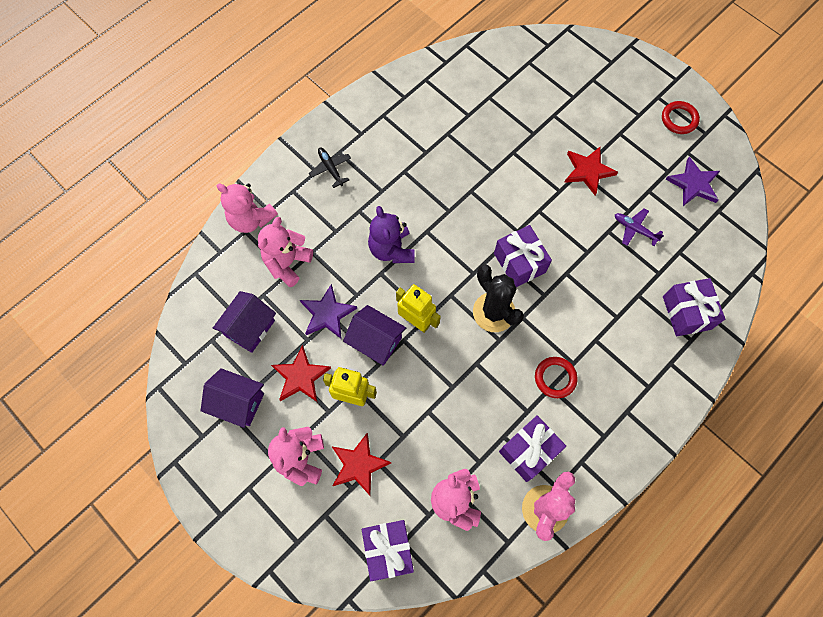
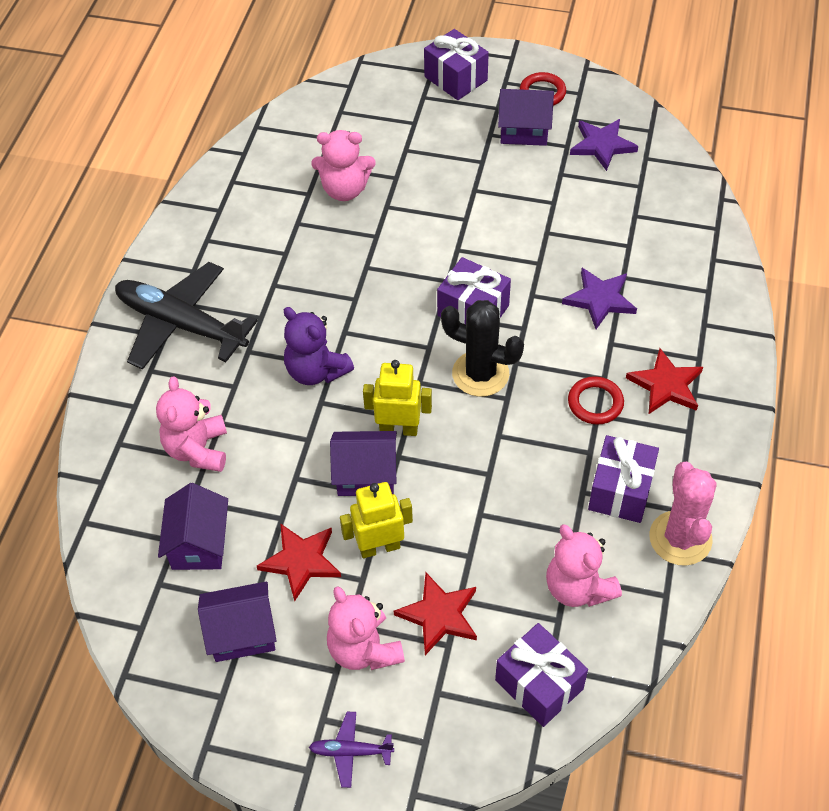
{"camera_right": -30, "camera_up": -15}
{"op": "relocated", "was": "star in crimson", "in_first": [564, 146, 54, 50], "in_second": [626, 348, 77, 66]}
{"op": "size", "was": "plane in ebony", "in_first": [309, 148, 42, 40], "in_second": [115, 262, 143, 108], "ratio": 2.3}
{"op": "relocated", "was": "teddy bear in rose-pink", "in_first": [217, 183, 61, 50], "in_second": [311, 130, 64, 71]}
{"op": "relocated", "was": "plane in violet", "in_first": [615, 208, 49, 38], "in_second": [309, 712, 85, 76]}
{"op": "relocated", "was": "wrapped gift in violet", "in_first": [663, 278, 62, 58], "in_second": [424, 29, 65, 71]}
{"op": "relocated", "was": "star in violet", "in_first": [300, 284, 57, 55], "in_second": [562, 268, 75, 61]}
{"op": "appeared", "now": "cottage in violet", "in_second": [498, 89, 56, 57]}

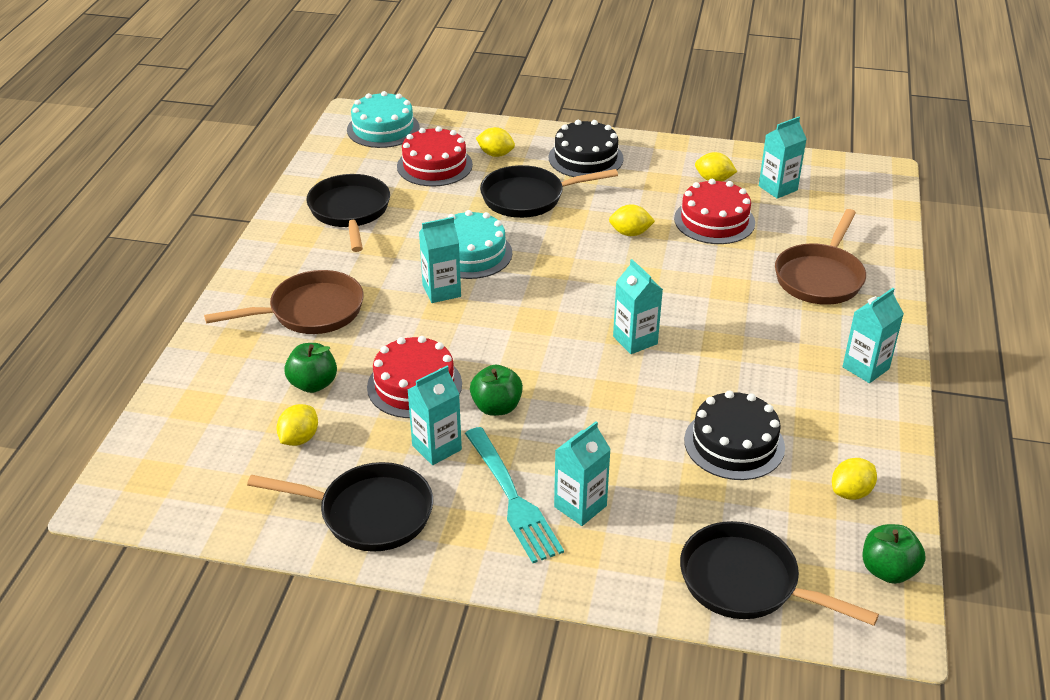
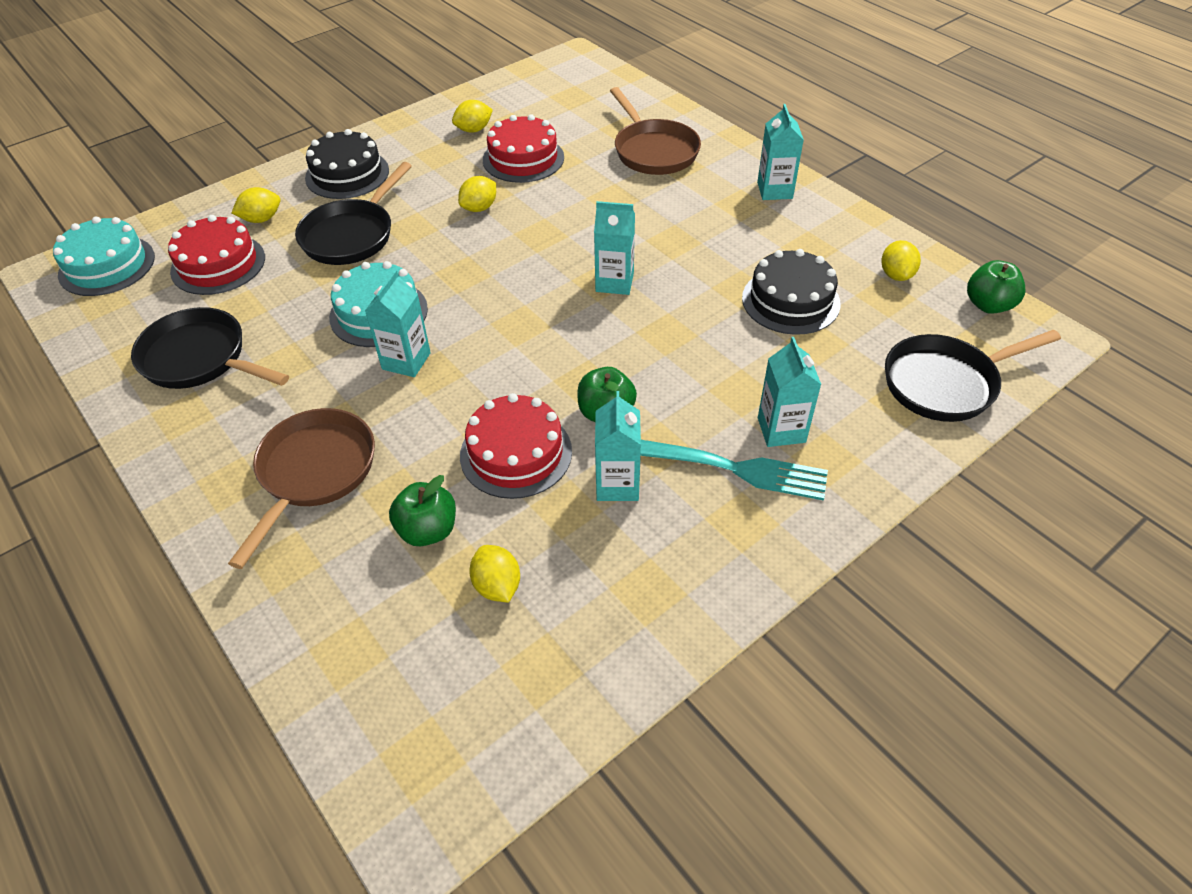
{"camera_right": -50, "camera_up": 10}
{"op": "missing", "was": "milk carton in teal", "in_first": [759, 116, 47, 83]}
{"op": "missing", "was": "skillet in ebony", "in_first": [247, 462, 186, 90]}

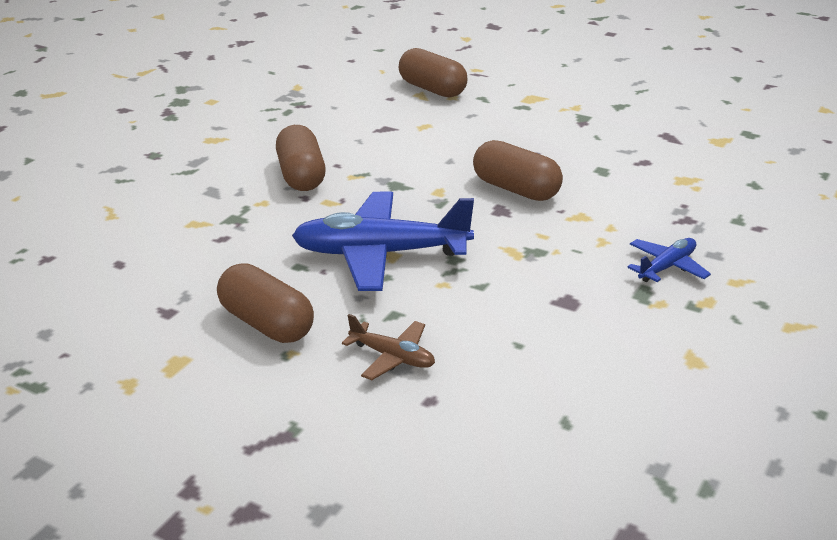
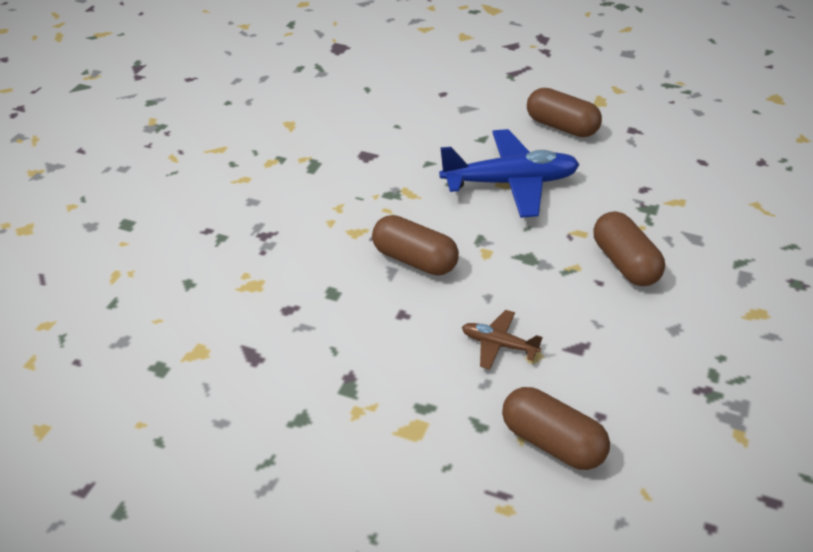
{"camera_right": 170, "camera_up": 10}
{"op": "missing", "was": "plane in royal blue", "in_first": [627, 238, 84, 44]}
{"op": "relocated", "was": "plane in russet", "in_first": [342, 314, 93, 66], "in_second": [462, 310, 81, 60]}

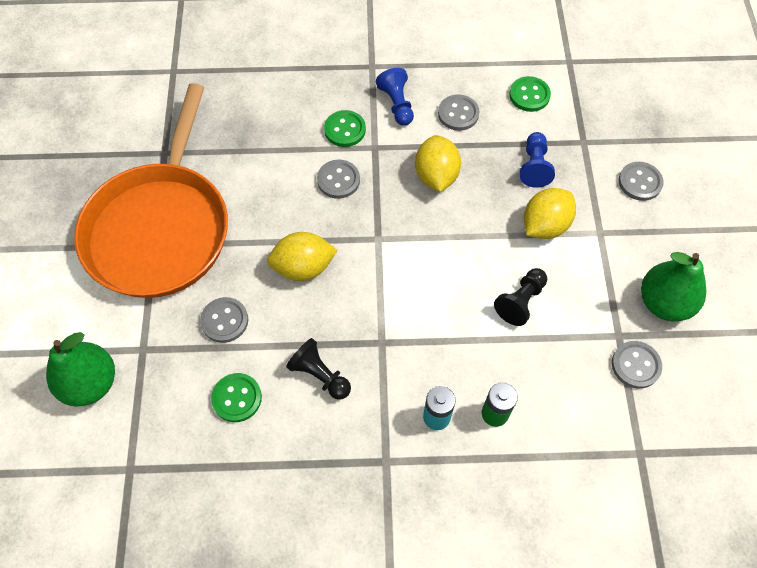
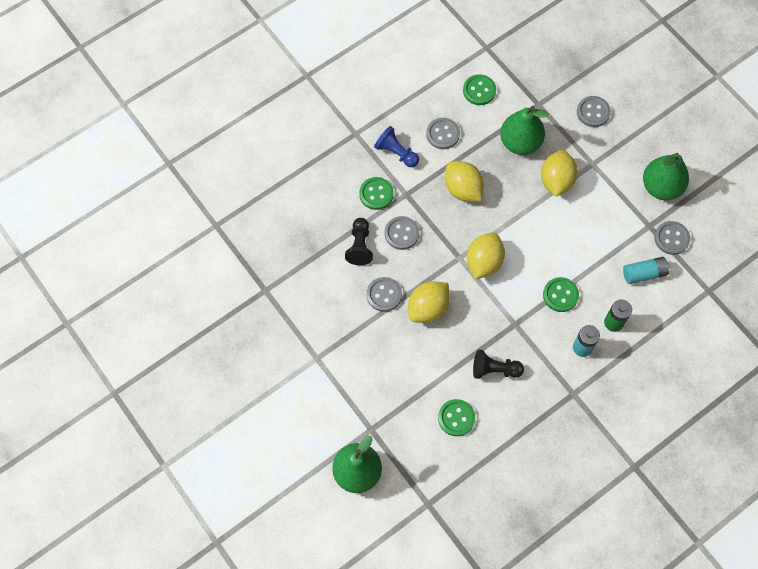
{"camera_right": -35, "camera_up": 5}
{"op": "missing", "was": "skillet in orange-coloured", "in_first": [74, 83, 154, 215]}
{"op": "exchanged", "was": "game pawn in royal blue", "now": "pear fruit in green", "in_first": [520, 132, 35, 56], "in_second": [501, 106, 48, 49]}
{"op": "relocated", "was": "game pawn in ebony", "in_first": [494, 268, 53, 58], "in_second": [345, 218, 28, 47]}
{"op": "relocated", "was": "shirt button in gray", "in_first": [200, 297, 48, 46], "in_second": [366, 277, 36, 35]}
{"op": "appeared", "now": "citrus fruit in golden", "in_second": [467, 233, 38, 46]}
{"op": "appeared", "now": "battery in teal", "in_second": [623, 257, 47, 27]}
{"op": "appeared", "now": "shirt button in green", "in_second": [543, 277, 36, 35]}

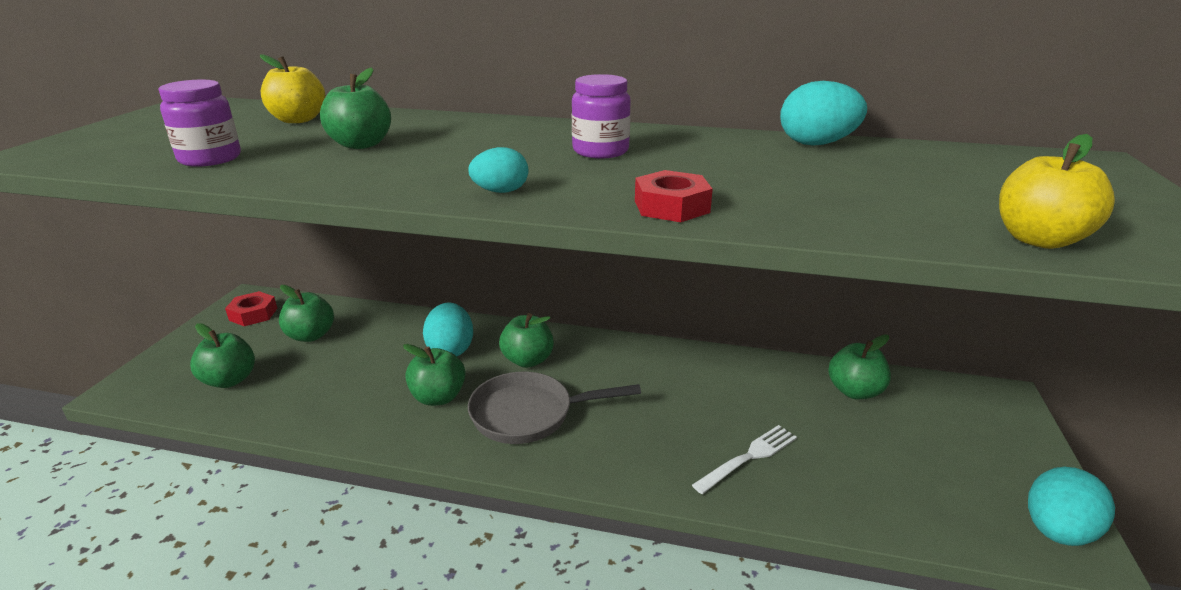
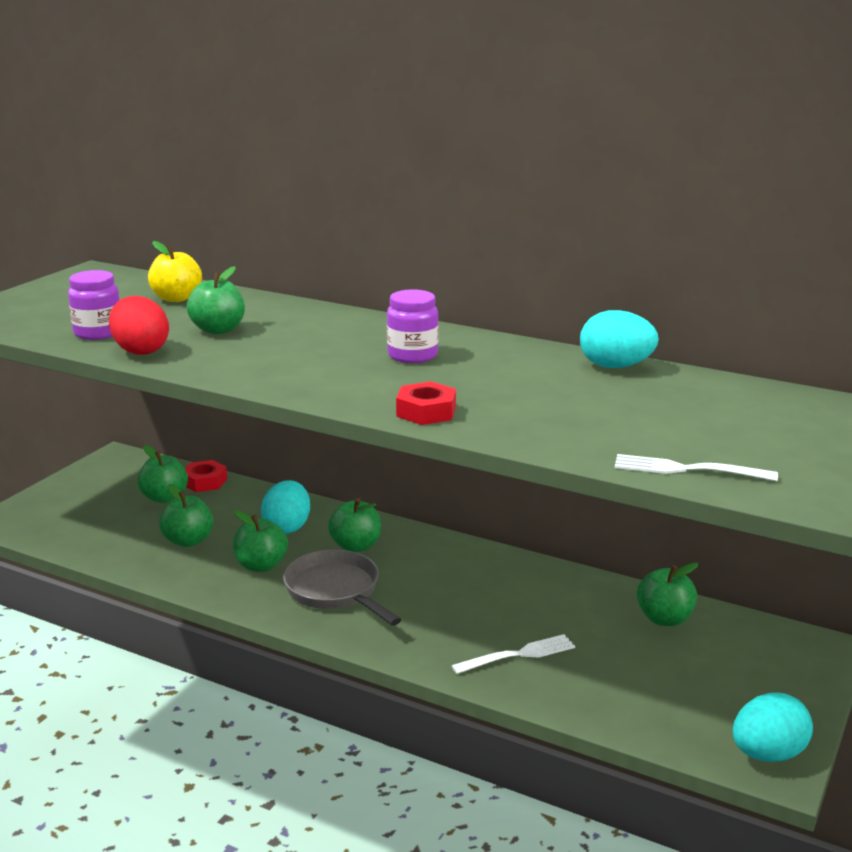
{"camera_right": 15, "camera_up": -5}
{"op": "exchanged", "was": "toy apple in golden", "now": "dinner fork in white", "in_first": [999, 134, 116, 115], "in_second": [615, 454, 163, 27]}
{"op": "missing", "was": "egg shape in teal", "in_first": [468, 147, 60, 46]}
{"op": "relocated", "was": "nut in crimson", "in_first": [225, 291, 52, 35], "in_second": [185, 460, 42, 32]}
{"op": "relocated", "was": "toy apple in green", "in_first": [190, 323, 65, 65], "in_second": [159, 484, 54, 63]}
{"op": "spun", "was": "skillet in gray", "in_first": [468, 372, 173, 72], "in_second": [283, 550, 118, 76], "clockwise": 45}
{"op": "appeared", "now": "egg shape in crimson", "in_second": [109, 296, 60, 59]}

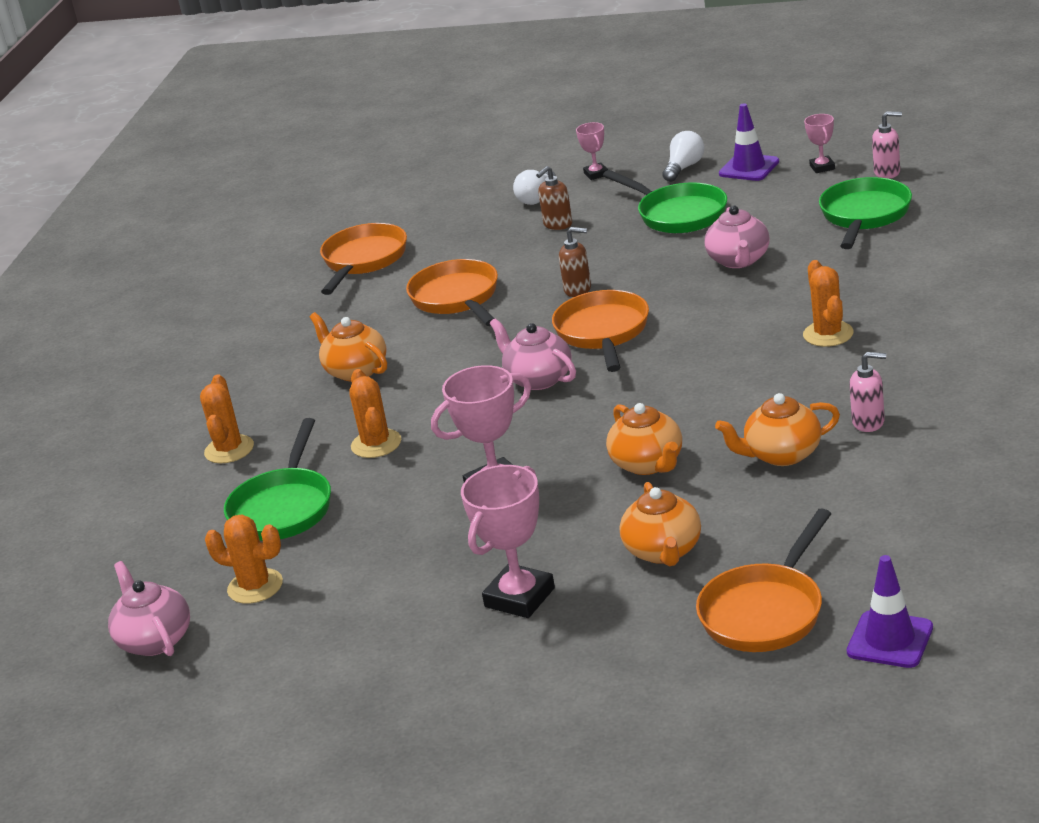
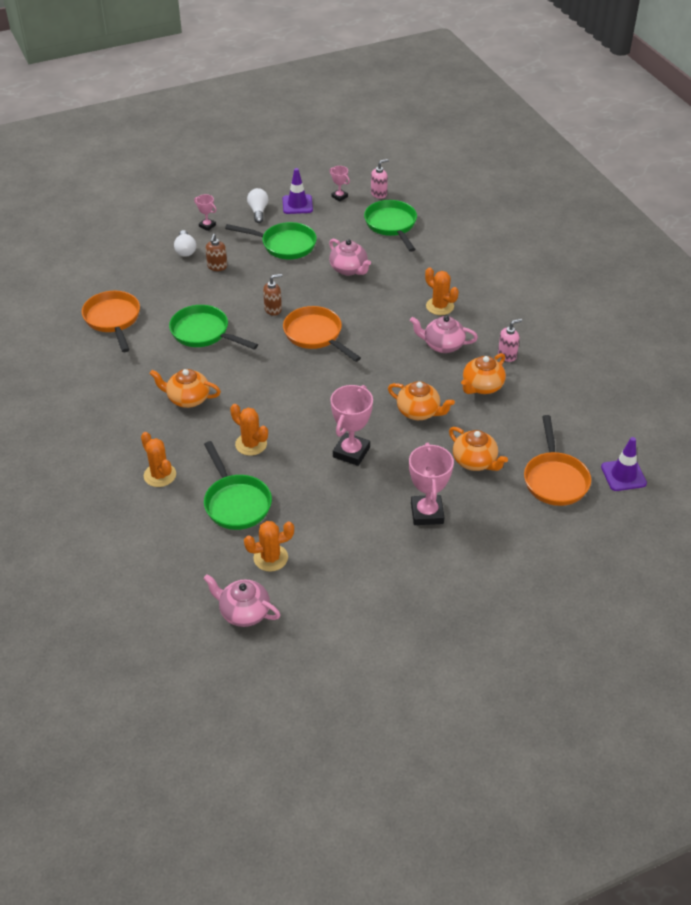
{"camera_right": -40, "camera_up": 15}
{"op": "colour", "was": "skillet in orange-coloured", "now": "skillet in green", "in_first": [406, 259, 92, 67], "in_second": [169, 305, 89, 45]}
{"op": "relocated", "was": "china teapot in rose-pink", "in_first": [490, 318, 86, 72], "in_second": [410, 316, 68, 37]}

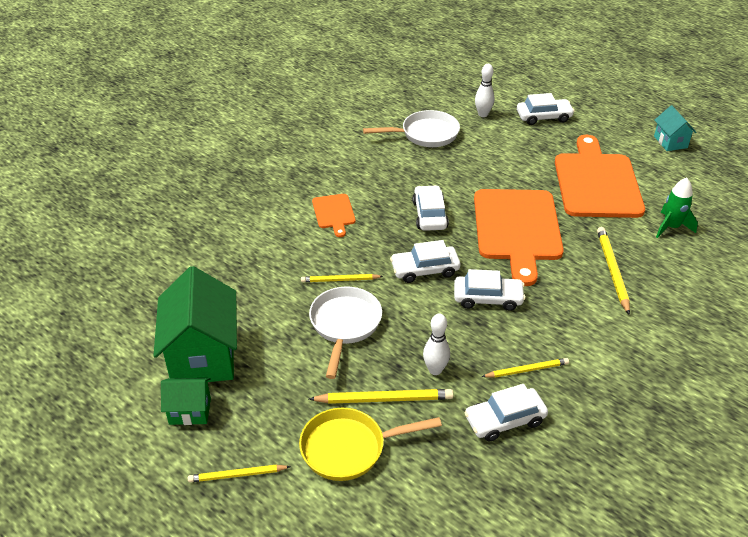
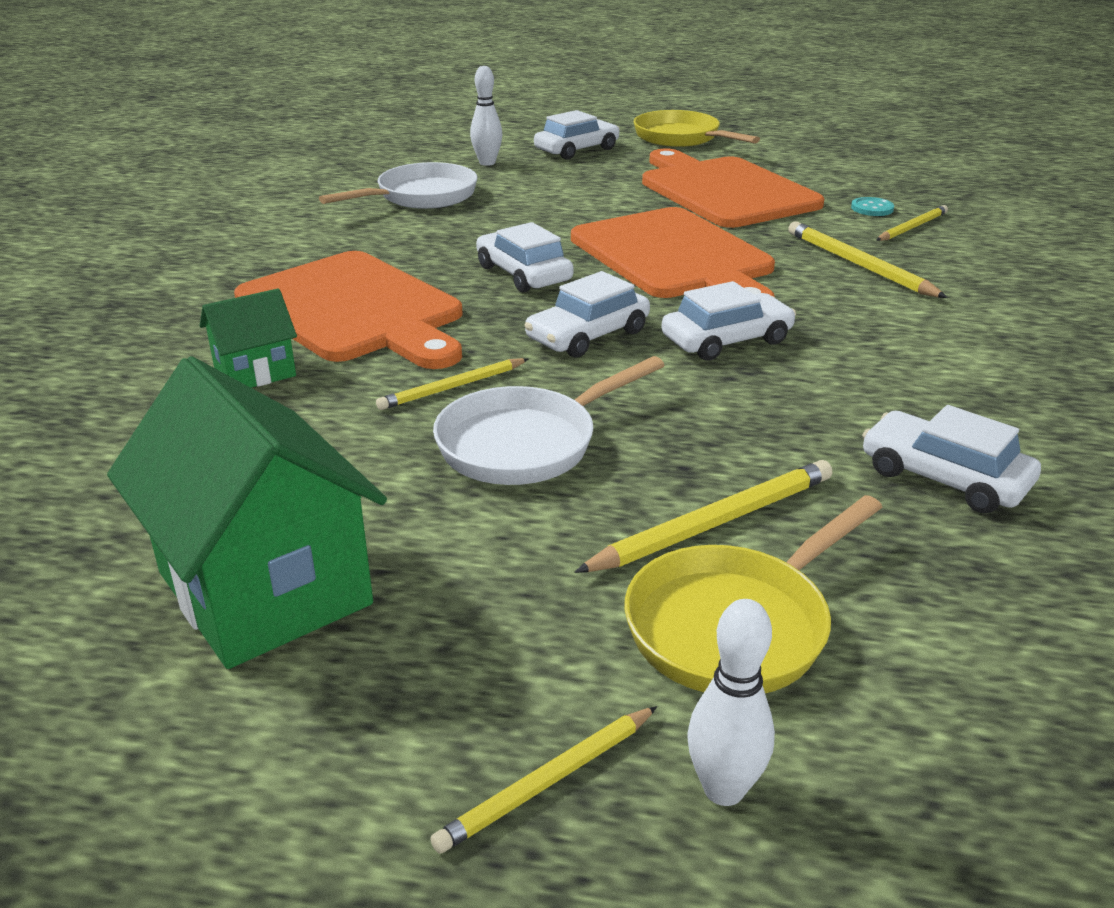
{"camera_right": -30, "camera_up": -10}
{"op": "missing", "was": "cottage in teal", "in_first": [654, 105, 43, 46]}
{"op": "exchanged", "was": "toy rocket in green", "now": "shirt button in teal", "in_first": [656, 178, 42, 60], "in_second": [851, 197, 43, 19]}
{"op": "size", "was": "chopping board in orange-coloured", "in_first": [312, 194, 44, 43], "in_second": [234, 251, 229, 118], "ratio": 2.15}
{"op": "spun", "was": "skillet in white", "in_first": [309, 287, 73, 92], "in_second": [433, 356, 232, 129], "clockwise": -105}
{"op": "relocated", "was": "tenpin in white", "in_first": [423, 314, 27, 61], "in_second": [687, 599, 88, 207]}
{"op": "relocated", "was": "lead pencil in golden", "in_first": [482, 358, 87, 20], "in_second": [876, 205, 72, 36]}
{"op": "relocated", "was": "cottage in green", "in_first": [161, 378, 50, 47], "in_second": [200, 288, 97, 100]}
{"op": "spun", "was": "car in white", "in_first": [464, 384, 84, 58], "in_second": [862, 405, 179, 109], "clockwise": 90}
{"op": "appeared", "now": "skillet in golden", "in_second": [634, 110, 126, 37]}

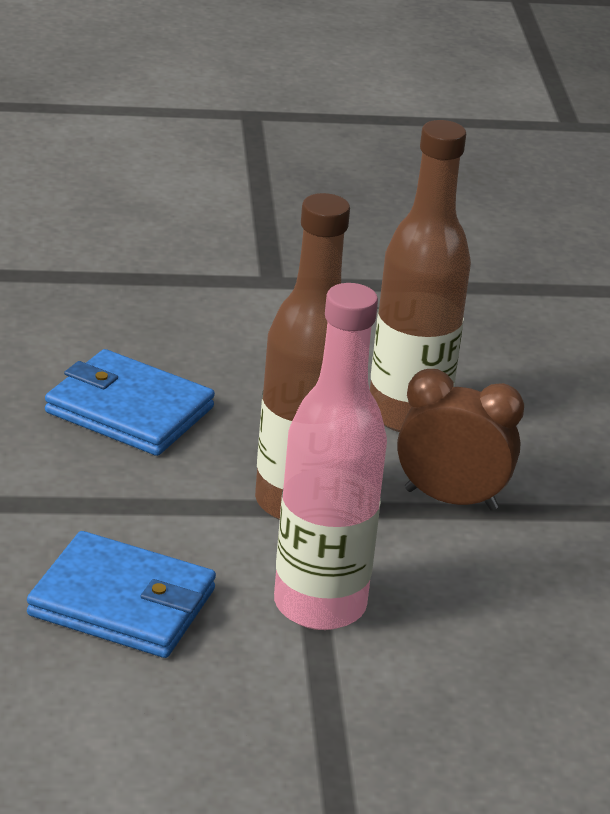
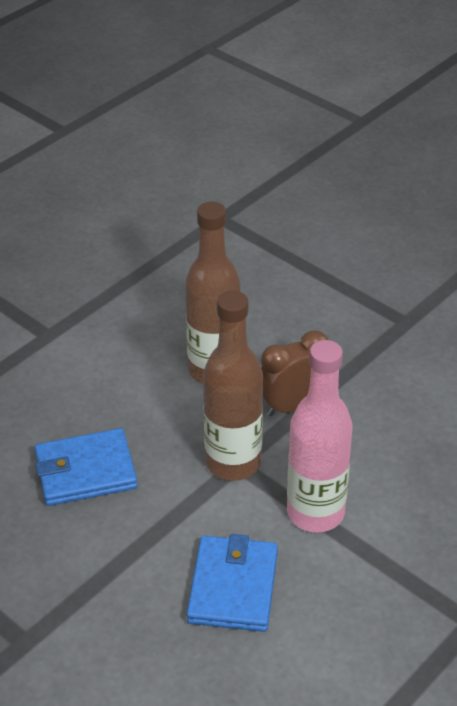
{"camera_right": -40, "camera_up": 10}
{"op": "spun", "was": "billfold in royal blue", "in_first": [27, 531, 189, 127], "in_second": [187, 534, 91, 98], "clockwise": -60}

